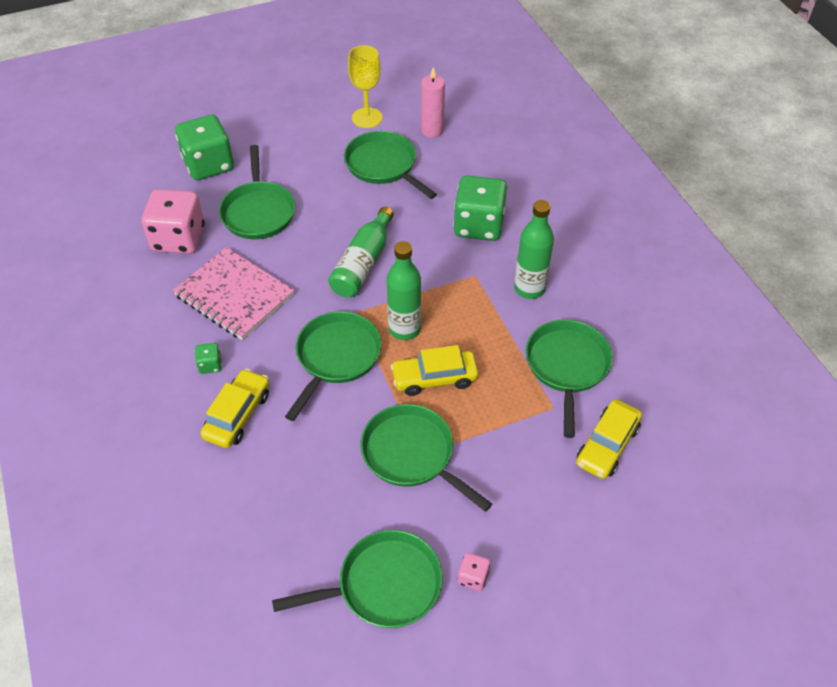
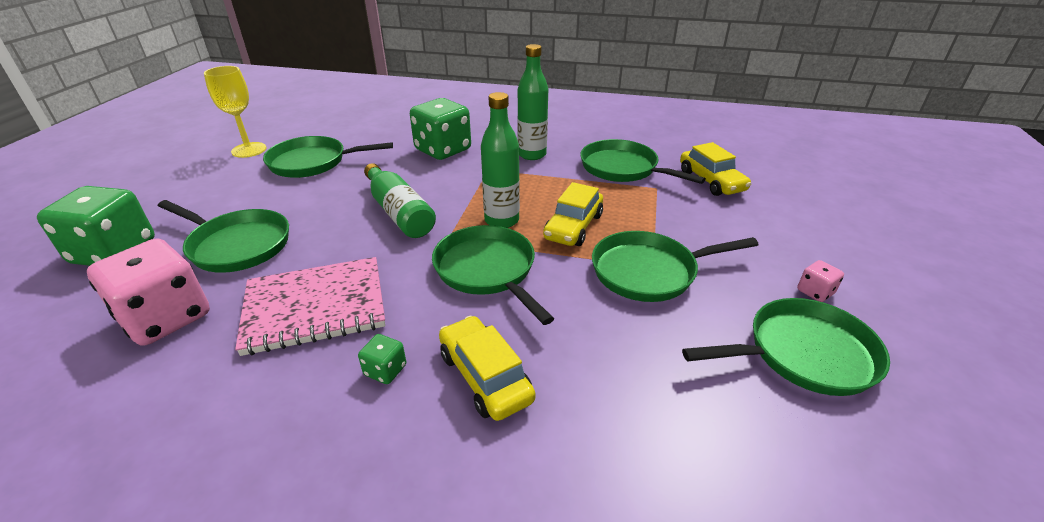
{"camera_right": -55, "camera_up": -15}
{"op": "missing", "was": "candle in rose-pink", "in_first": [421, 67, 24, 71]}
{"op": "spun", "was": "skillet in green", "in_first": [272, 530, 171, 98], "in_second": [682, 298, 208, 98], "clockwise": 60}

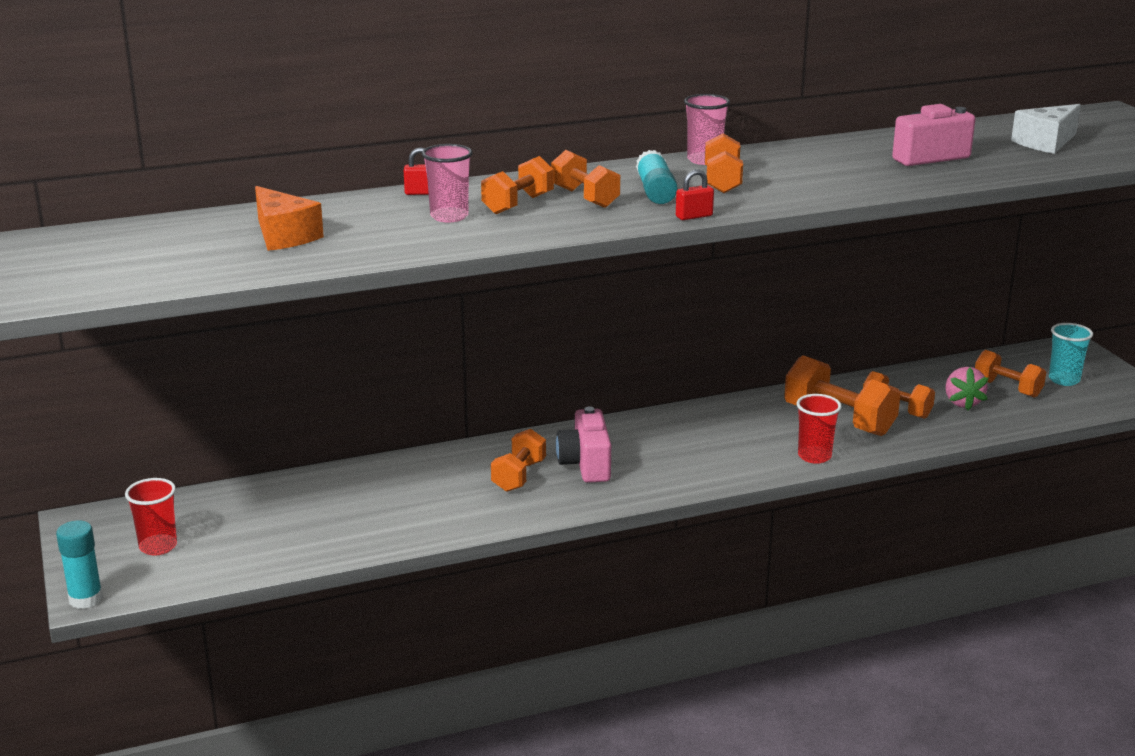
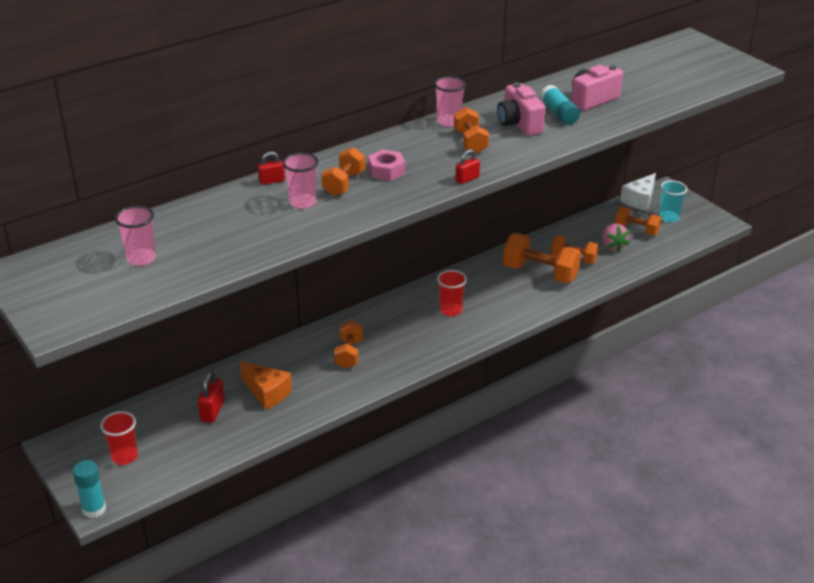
{"camera_right": -15, "camera_up": 10}
{"op": "relocated", "was": "cheese wedge in white", "in_first": [1011, 104, 70, 50], "in_second": [620, 173, 36, 38]}
{"op": "exchanged", "was": "free weight in orange-coloured", "now": "nut in rose-pink", "in_first": [551, 150, 69, 58], "in_second": [368, 149, 37, 32]}
{"op": "relocated", "was": "glue in teal", "in_first": [636, 150, 42, 54], "in_second": [540, 85, 40, 40]}
{"op": "relocated", "was": "cheese wedge in orange-coloured", "in_first": [255, 186, 69, 65], "in_second": [240, 361, 52, 49]}
{"op": "relocated", "was": "tumbler in crimson", "in_first": [796, 394, 45, 70], "in_second": [437, 270, 30, 46]}
{"op": "relocated", "was": "compact camera in rose-pink", "in_first": [556, 407, 55, 76], "in_second": [497, 82, 48, 54]}
{"op": "appeared", "now": "tumbler in rose-pink", "in_second": [115, 206, 41, 60]}
{"op": "appeared", "now": "small lock in crimson", "in_second": [198, 371, 27, 52]}

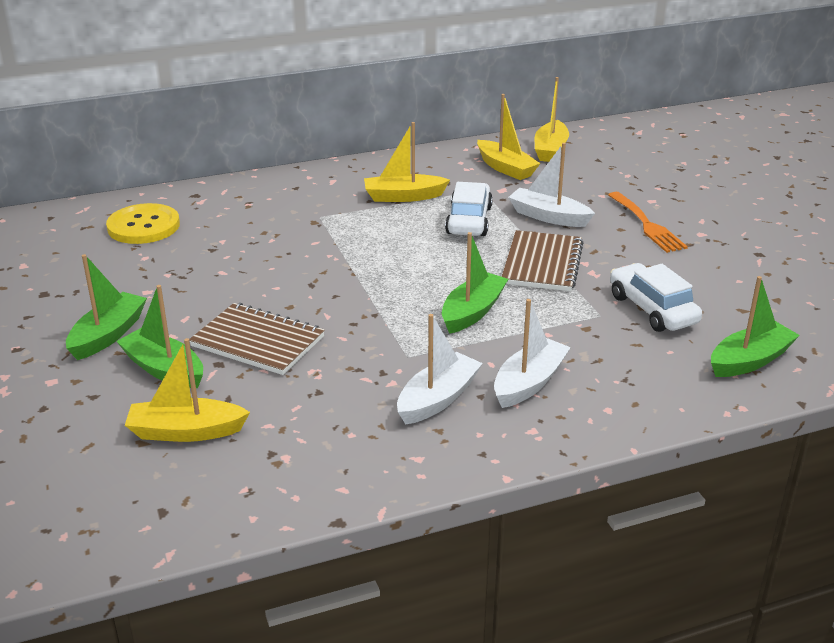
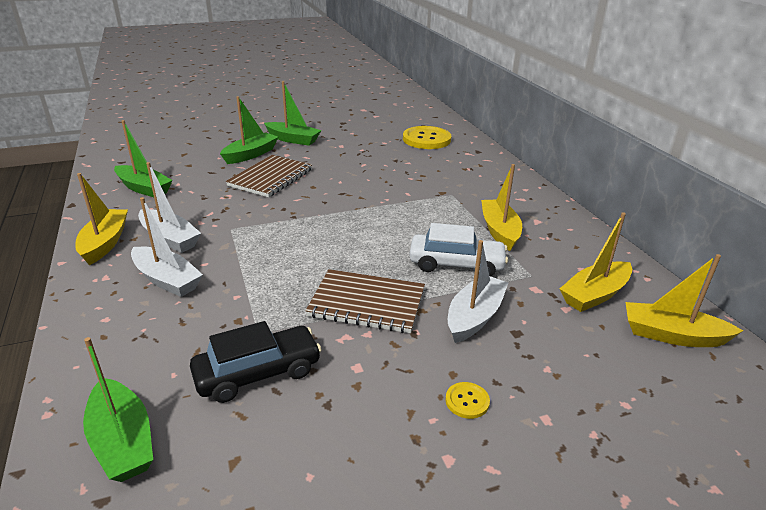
{"camera_right": 90, "camera_up": 0}
{"op": "exchanged", "was": "dinner fork in orange-coloured", "now": "shirt button in golden", "in_first": [608, 192, 80, 61], "in_second": [445, 382, 45, 37]}
{"op": "relocated", "was": "sailboat in green", "in_first": [442, 232, 66, 102], "in_second": [114, 120, 59, 77]}
{"op": "colour", "was": "car in white", "now": "car in ebony", "in_first": [610, 263, 92, 69], "in_second": [190, 321, 132, 82]}
{"op": "relocated", "was": "sailboat in golden", "in_first": [125, 338, 125, 104], "in_second": [75, 173, 53, 92]}

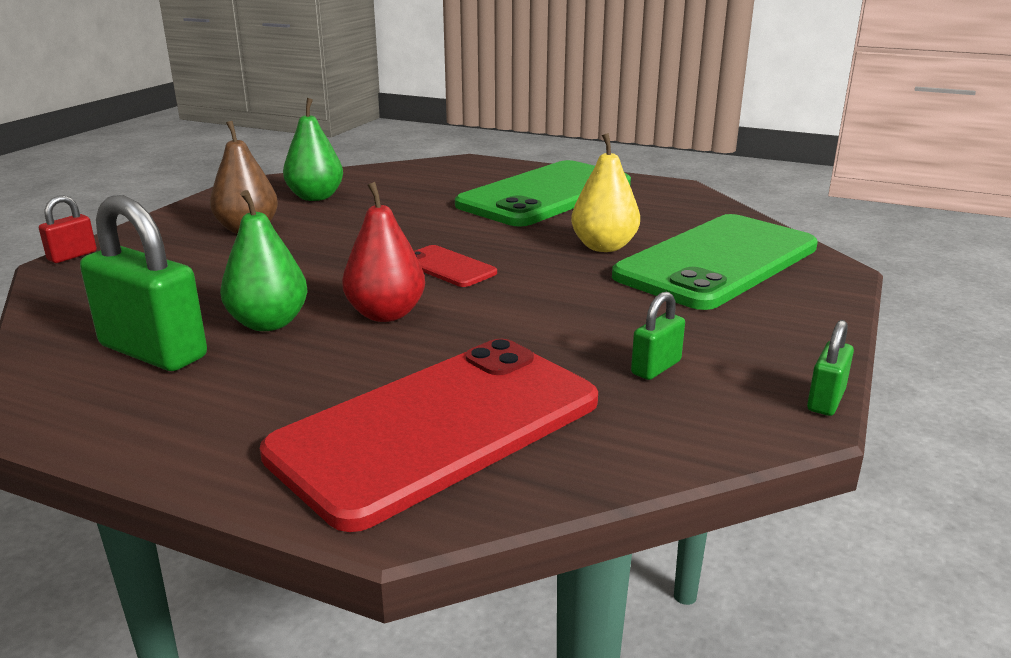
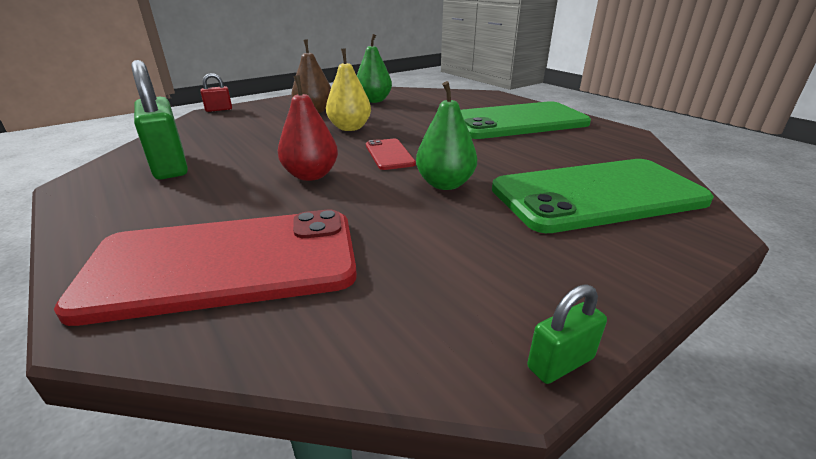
{"camera_right": 30, "camera_up": 5}
{"op": "relocated", "was": "pear fruit in golden", "in_first": [571, 133, 69, 119], "in_second": [326, 48, 45, 83]}
{"op": "relocated", "was": "pear fruit in green", "in_first": [220, 190, 88, 141], "in_second": [416, 81, 61, 109]}
{"op": "missing", "was": "small lock in green", "in_first": [631, 292, 54, 88]}

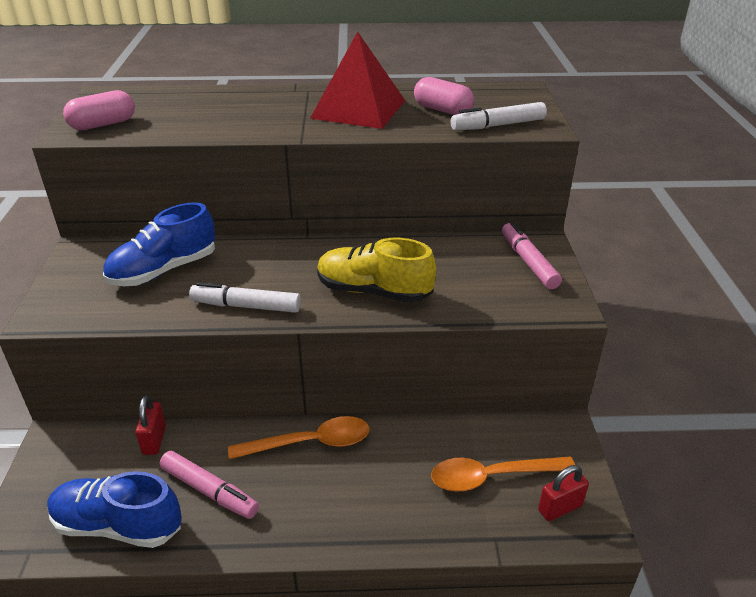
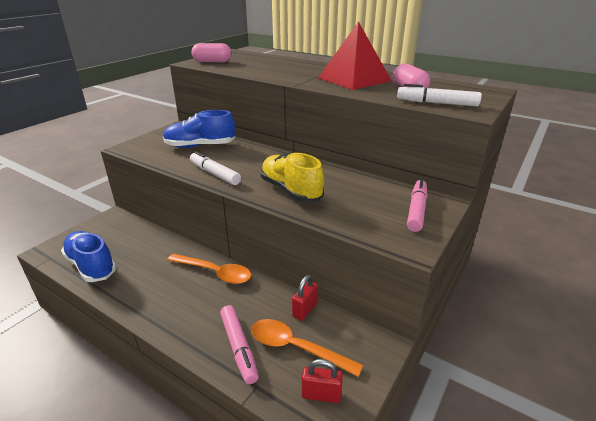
{"camera_right": 35, "camera_up": -5}
{"op": "relocated", "was": "small lock in crimson", "in_first": [135, 395, 31, 60], "in_second": [292, 275, 26, 46]}
{"op": "relocated", "was": "felt pen in rose-pink", "in_first": [160, 451, 99, 68], "in_second": [220, 305, 39, 79]}

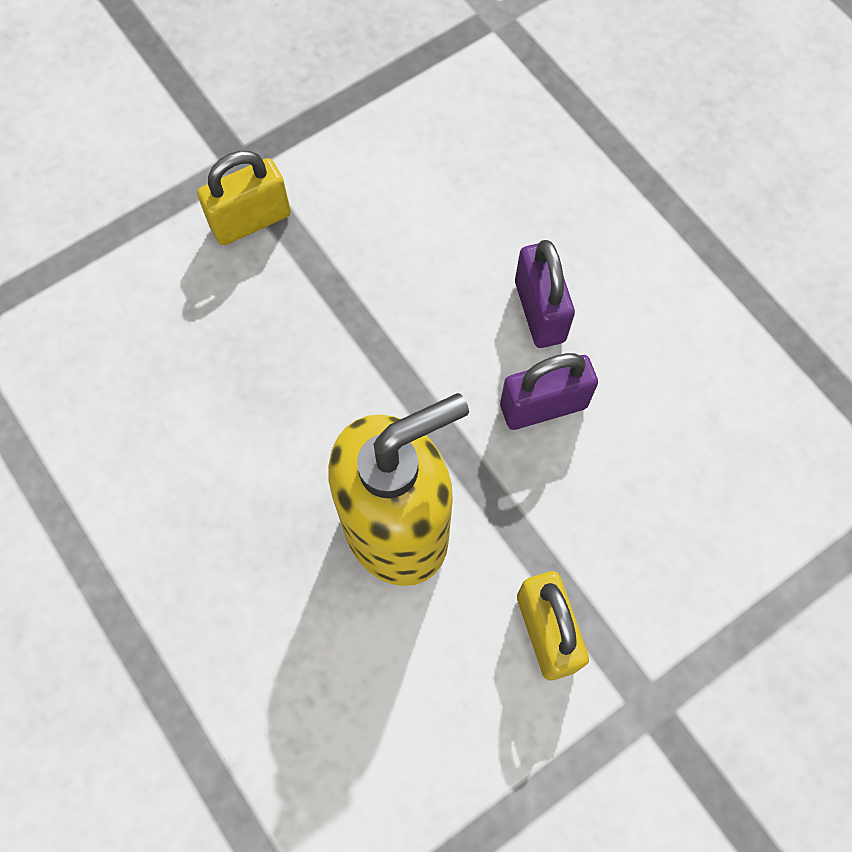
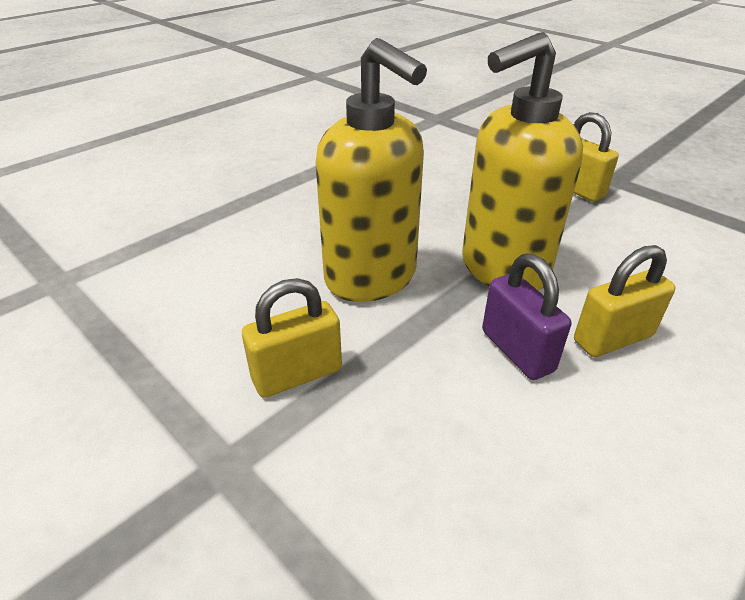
{"camera_right": 80, "camera_up": -30}
{"op": "colour", "was": "small lock in violet", "now": "small lock in golden", "in_first": [515, 240, 60, 108], "in_second": [574, 245, 101, 112]}
{"op": "appeared", "now": "soap dispenser in golden", "in_second": [462, 32, 121, 259]}

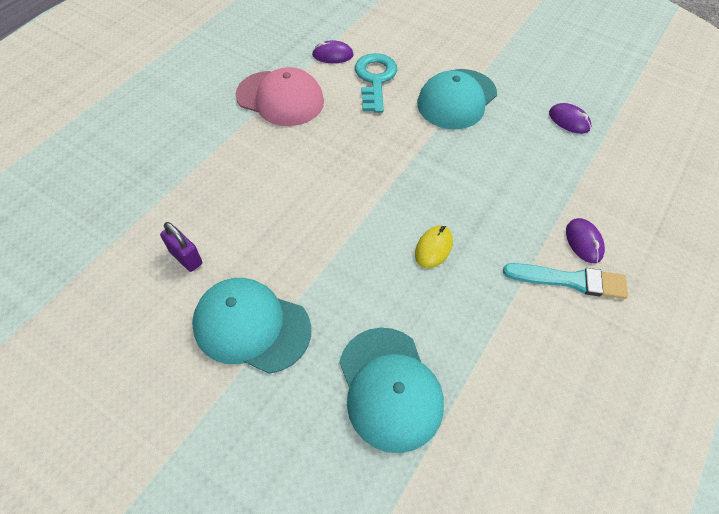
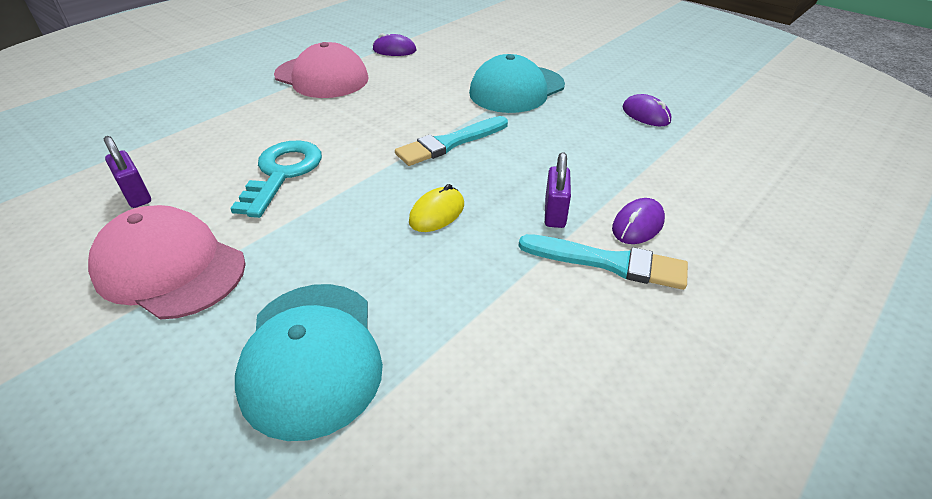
{"camera_right": 10, "camera_up": -15}
{"op": "relocated", "was": "key in teal", "in_first": [355, 53, 42, 60], "in_second": [230, 141, 92, 77]}
{"op": "spun", "was": "computer mouse in violet", "in_first": [566, 218, 39, 45], "in_second": [612, 198, 53, 46], "clockwise": 45}
{"op": "colour", "was": "cap in teal", "now": "cap in rose-pink", "in_first": [192, 278, 119, 96], "in_second": [88, 205, 158, 115]}
{"op": "appeared", "now": "brush in teal", "in_second": [395, 116, 113, 50]}
{"op": "appeared", "now": "small lock in violet", "in_second": [545, 152, 26, 76]}

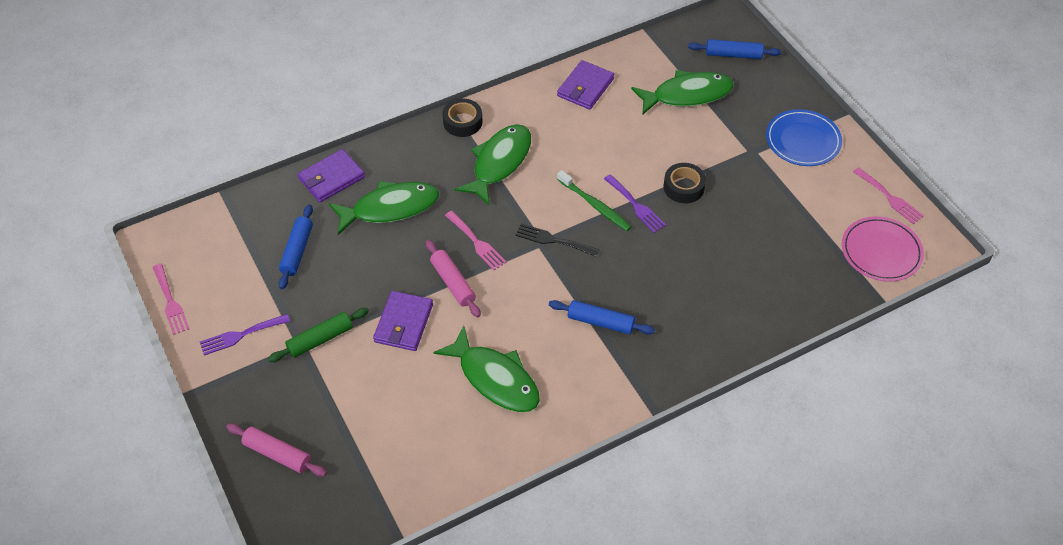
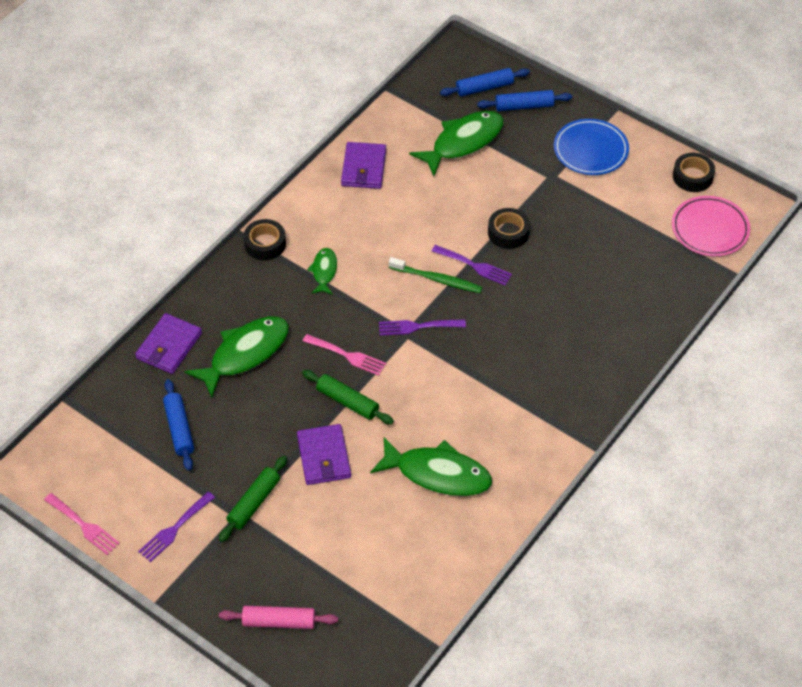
{"camera_right": -25, "camera_up": 0}
{"op": "size", "was": "toy fish in green", "in_first": [455, 124, 76, 81], "in_second": [307, 248, 30, 47], "ratio": 0.53}
{"op": "exchanged", "was": "dinner fork in rose-pink", "now": "tape in ebony", "in_first": [853, 167, 71, 57], "in_second": [673, 153, 42, 39]}
{"op": "colour", "was": "dinner fork in ebony", "now": "dinner fork in violet", "in_first": [515, 223, 85, 34], "in_second": [379, 319, 87, 17]}
{"op": "colour", "was": "dough roller in rose-pink", "now": "dough roller in green", "in_first": [426, 240, 55, 77], "in_second": [302, 370, 92, 54]}
{"op": "relocated", "was": "dough roller in royal blue", "in_first": [549, 300, 106, 34], "in_second": [477, 90, 95, 21]}

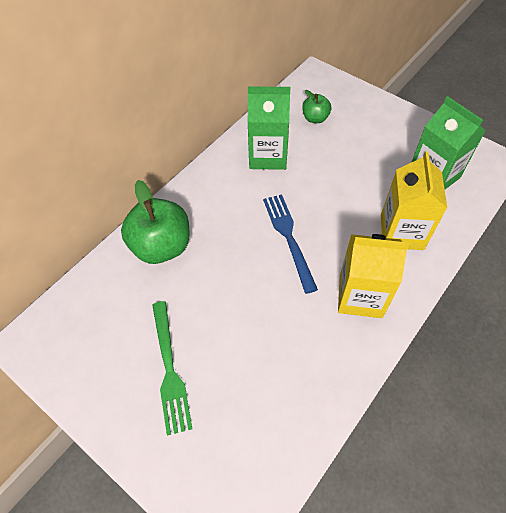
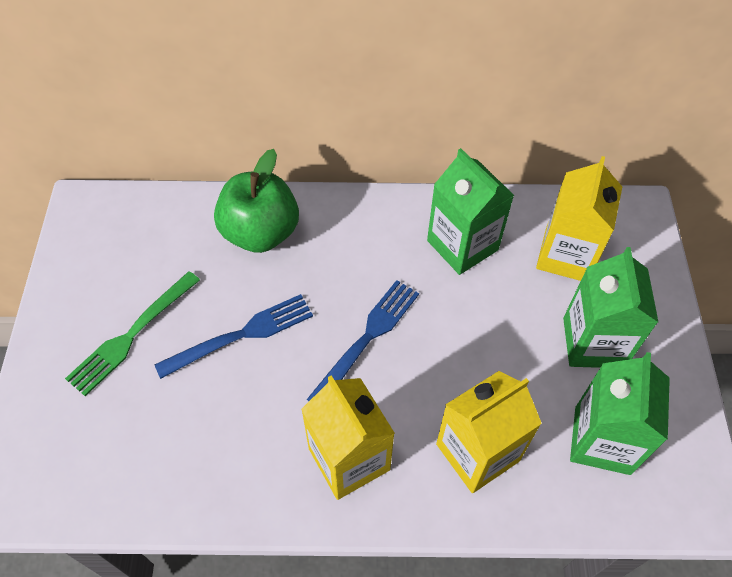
{"camera_right": 50, "camera_up": 0}
{"op": "exchanged", "was": "toy apple in green", "now": "milk carton in golden", "in_first": [302, 90, 29, 33], "in_second": [536, 156, 86, 125]}
{"op": "appeared", "now": "milk carton in green", "in_second": [563, 247, 95, 121]}
{"op": "appeared", "now": "dinner fork in royal blue", "in_second": [154, 294, 159, 85]}

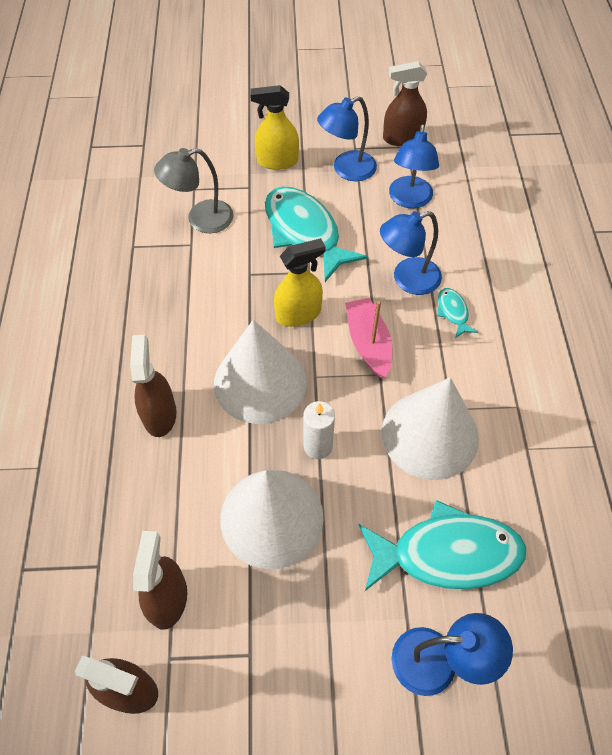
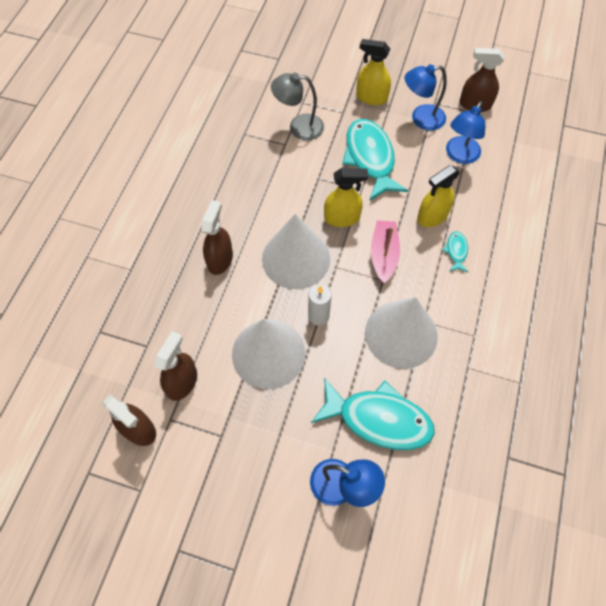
{"camera_right": 20, "camera_up": 5}
{"op": "exchanged", "was": "lamp in royal blue", "now": "spray bottle in golden", "in_first": [380, 211, 62, 84], "in_second": [417, 165, 43, 62]}

